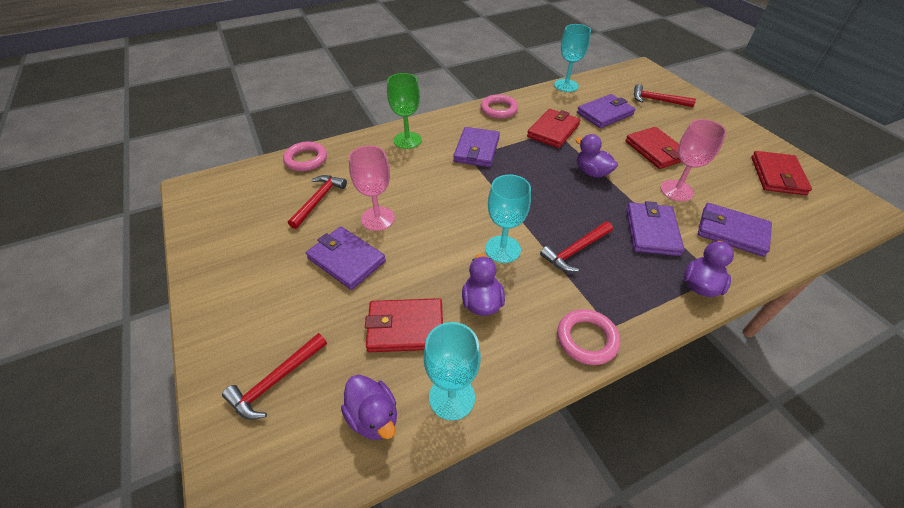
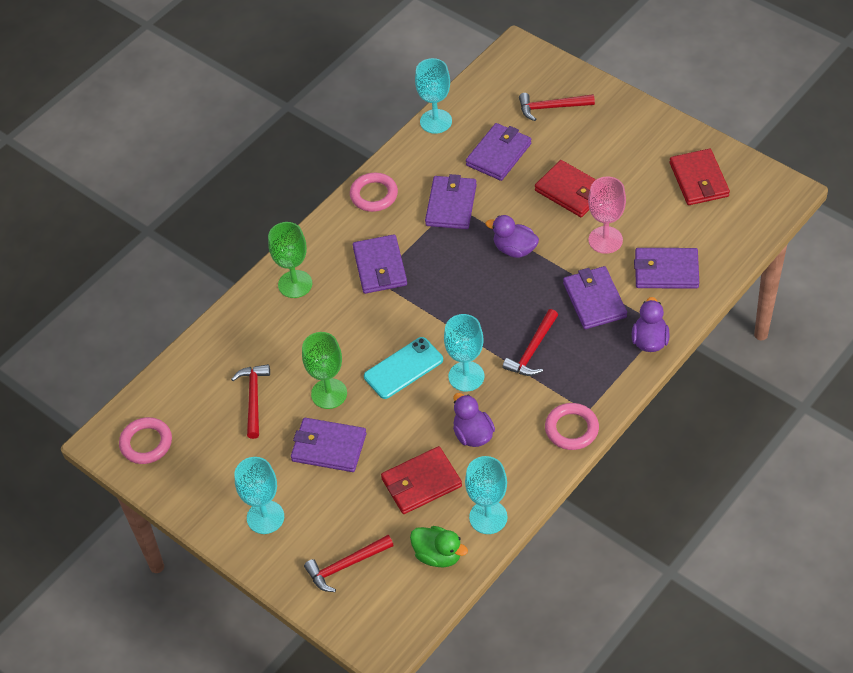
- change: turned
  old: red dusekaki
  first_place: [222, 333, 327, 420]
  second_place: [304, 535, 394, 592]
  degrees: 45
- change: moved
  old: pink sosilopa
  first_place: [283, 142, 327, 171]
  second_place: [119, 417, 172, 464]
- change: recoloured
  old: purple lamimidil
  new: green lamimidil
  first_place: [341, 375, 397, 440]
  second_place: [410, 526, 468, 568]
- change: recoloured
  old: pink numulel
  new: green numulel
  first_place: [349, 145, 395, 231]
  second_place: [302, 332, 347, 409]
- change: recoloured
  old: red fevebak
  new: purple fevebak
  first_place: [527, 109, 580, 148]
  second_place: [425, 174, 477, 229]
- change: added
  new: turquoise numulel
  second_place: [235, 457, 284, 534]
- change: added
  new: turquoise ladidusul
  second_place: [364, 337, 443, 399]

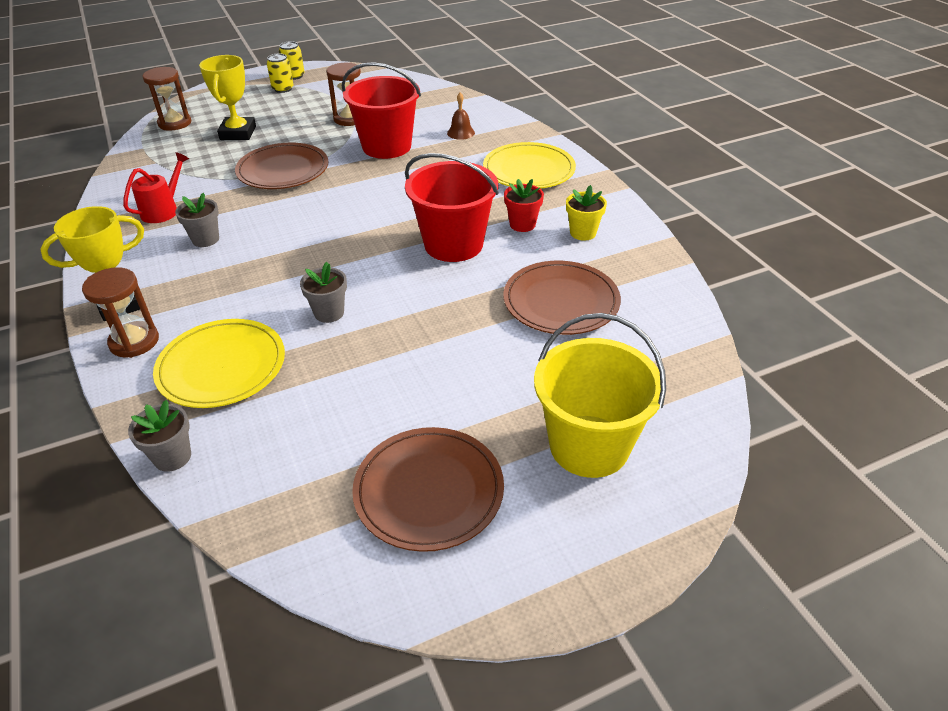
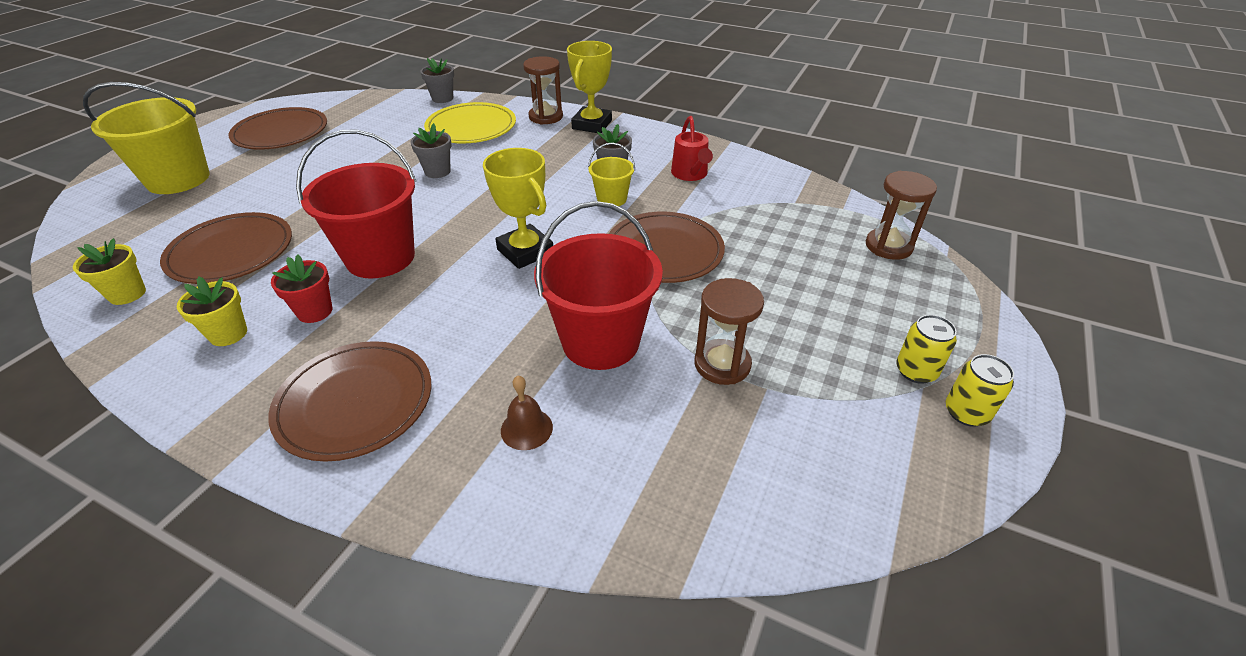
- change: moved
  old: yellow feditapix
  first_place: [199, 55, 256, 140]
  second_place: [483, 148, 553, 269]
- change: recoloured
  old: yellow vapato
  new: brown vapato
  first_place: [483, 142, 576, 189]
  second_place: [268, 341, 431, 462]
- change: added
  new: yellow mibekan
  second_place: [73, 238, 146, 305]
- change: added
  new: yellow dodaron
  second_place: [588, 143, 635, 206]

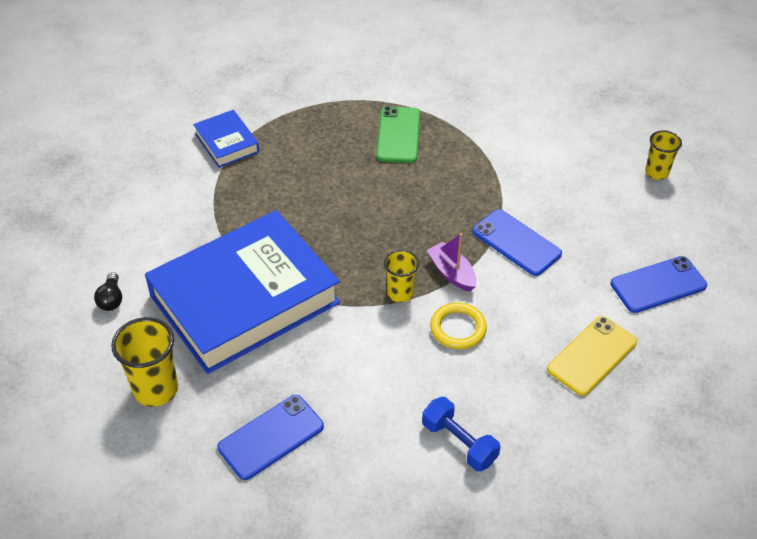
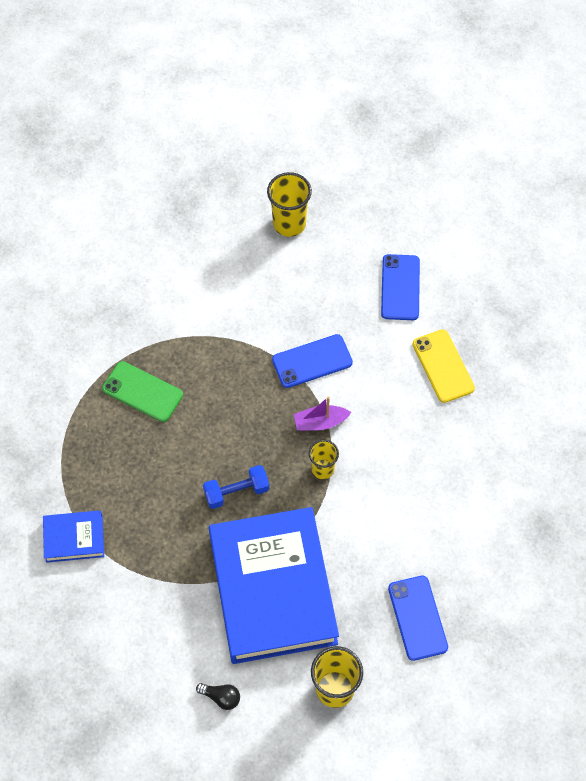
- change: moved
  old: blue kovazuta
  first_place: [422, 397, 500, 471]
  second_place: [203, 465, 269, 509]
- change: removed
  old: yellow sosilopa
  first_place: [430, 302, 487, 349]
- change: resized
  old: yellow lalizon
  first_place: [645, 130, 682, 180]
  second_place: [267, 172, 312, 237]
  factor: 1.58

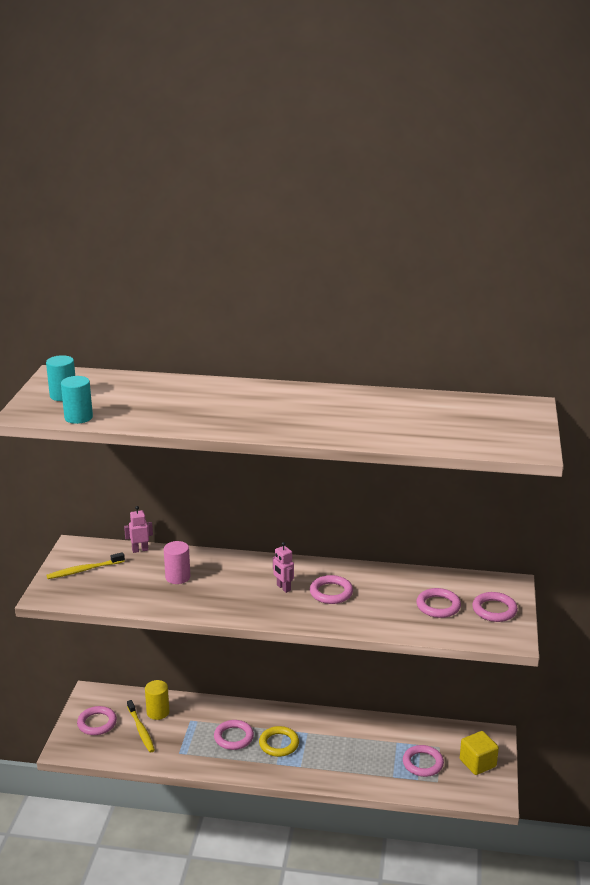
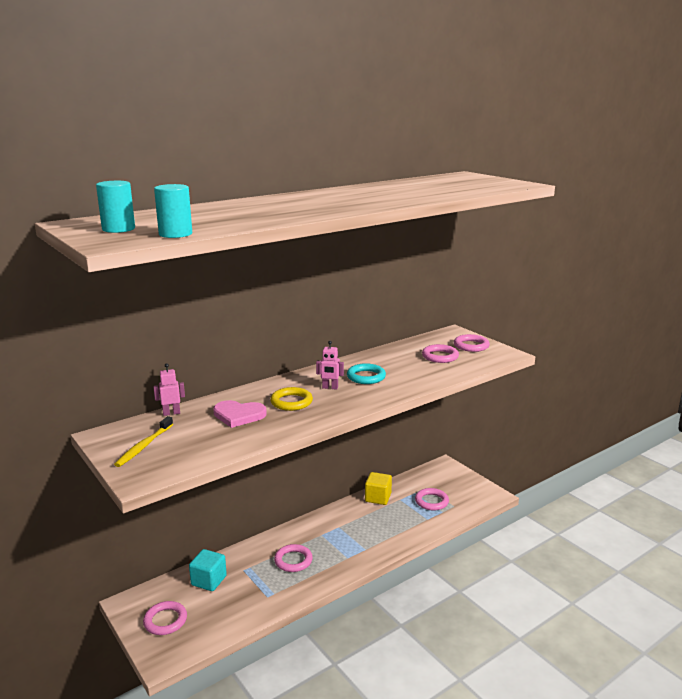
- change: turned
  old: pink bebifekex
  first_place: [124, 506, 153, 553]
  second_place: [153, 363, 185, 416]
  degrees: 45
- change: removed
  old: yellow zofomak
  first_place: [127, 700, 155, 753]
- change: replaced
  old: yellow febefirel
  new: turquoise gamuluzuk
  first_place: [145, 680, 169, 720]
  second_place: [189, 549, 227, 591]
- change: replaced
  old: pink febefirel
  new: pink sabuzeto
  first_place: [164, 541, 190, 584]
  second_place: [213, 400, 267, 428]
- change: moved
  old: yellow sosilopa
  first_place: [259, 726, 299, 757]
  second_place: [270, 387, 313, 411]
- change: recoloured
  old: pink sosilopa
  new: turquoise sosilopa
  first_place: [310, 575, 353, 604]
  second_place: [347, 363, 386, 384]
- change: moved
  old: yellow gamuluzuk
  first_place: [460, 731, 499, 775]
  second_place: [365, 472, 392, 505]

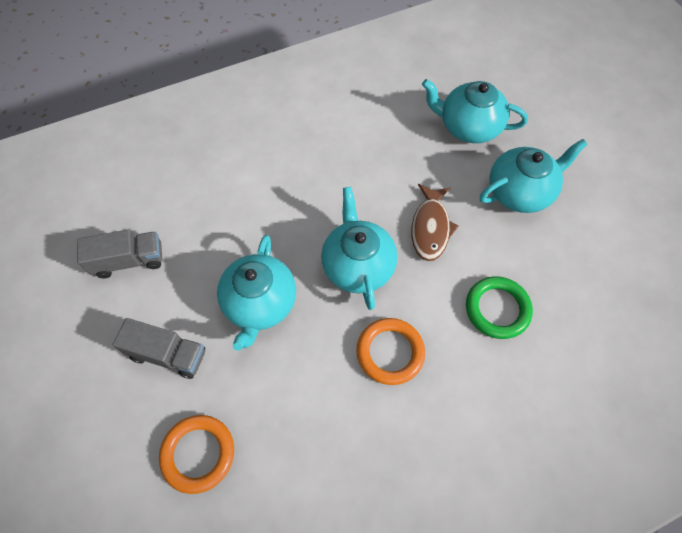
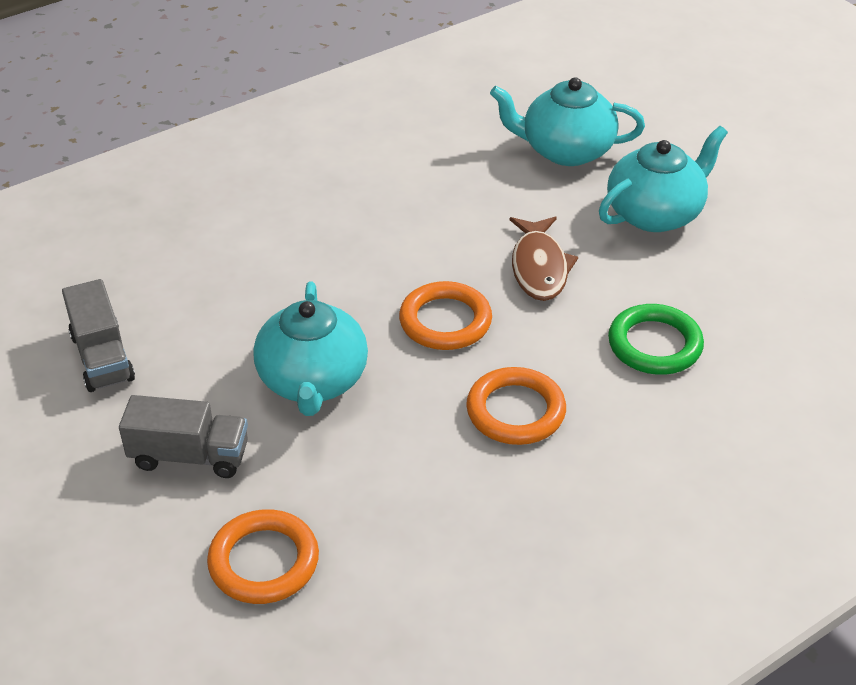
- change: turned
  old: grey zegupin
  first_place: [77, 229, 162, 278]
  second_place: [62, 279, 135, 392]
  degrees: 90
- change: replaced
  old: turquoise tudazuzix
  new: orange sosilopa
  first_place: [321, 187, 397, 310]
  second_place: [399, 281, 492, 350]

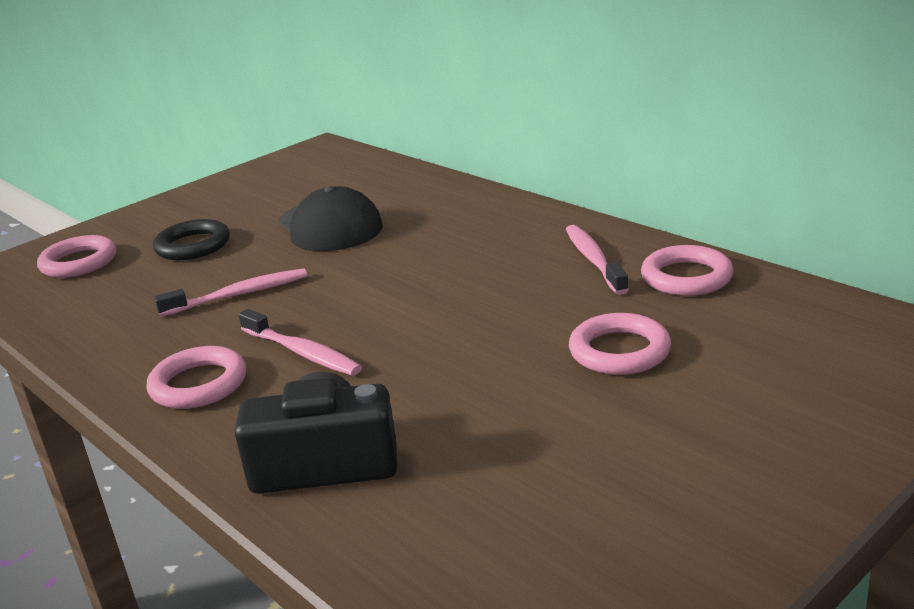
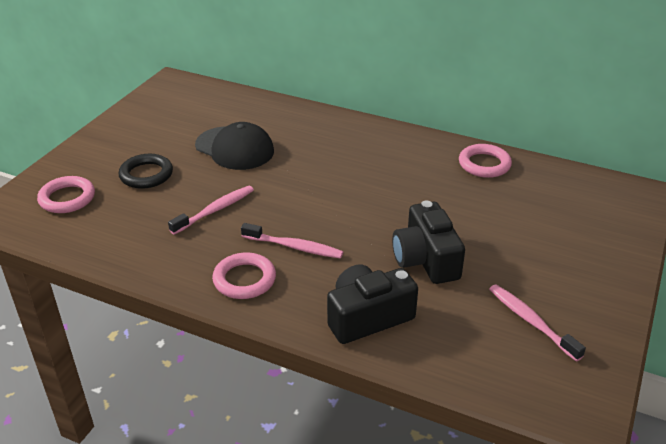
- change: moved
  old: pink zofomak
  first_place: [566, 225, 629, 295]
  second_place: [489, 284, 586, 362]
- change: removed
  old: pink sosilopa
  first_place: [569, 313, 671, 375]
- change: added
  new: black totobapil
  second_place: [392, 200, 465, 284]

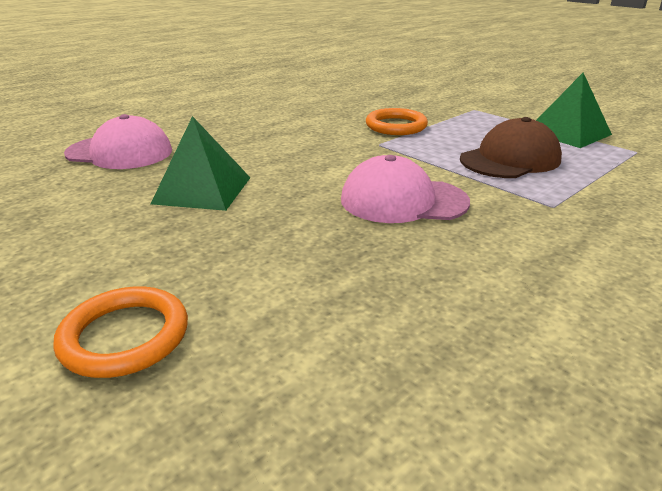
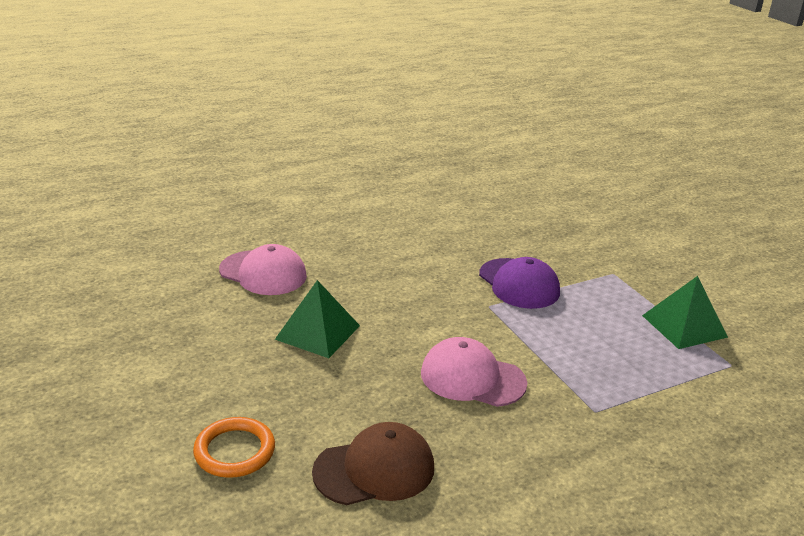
- change: replaced
  old: orange sosilopa
  new: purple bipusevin
  first_place: [366, 108, 428, 135]
  second_place: [479, 257, 560, 309]
- change: moved
  old: brown bipusevin
  first_place: [460, 117, 562, 178]
  second_place: [312, 422, 434, 505]

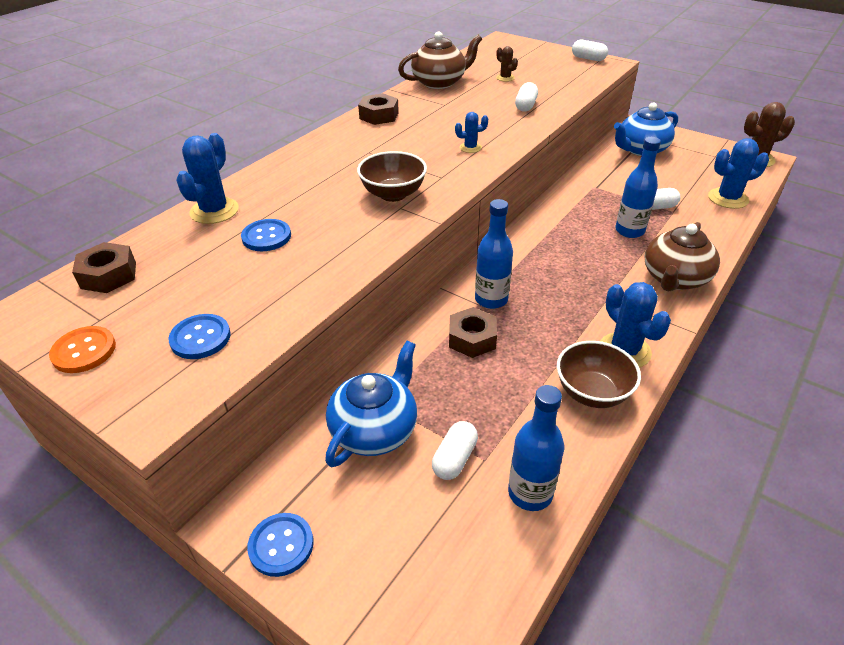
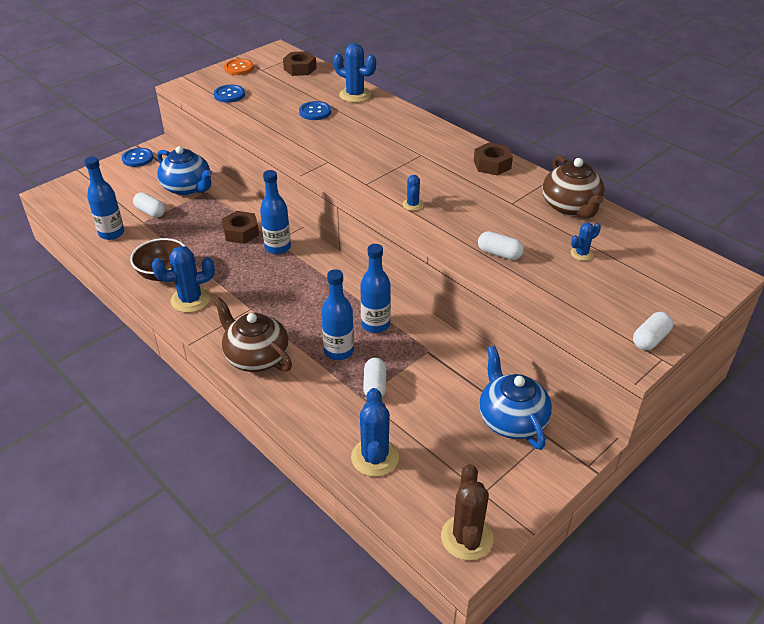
- change: removed
  old: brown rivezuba
  first_place: [357, 151, 427, 202]
- change: recoloured
  old: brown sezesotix
  new: blue sezesotix
  first_place: [496, 46, 518, 82]
  second_place: [571, 223, 601, 261]
- change: added
  new: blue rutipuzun
  second_place: [360, 244, 391, 333]

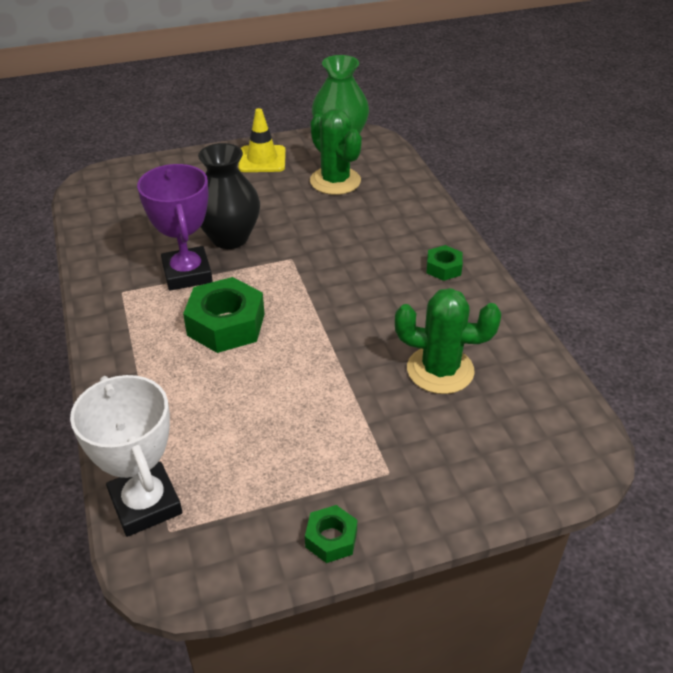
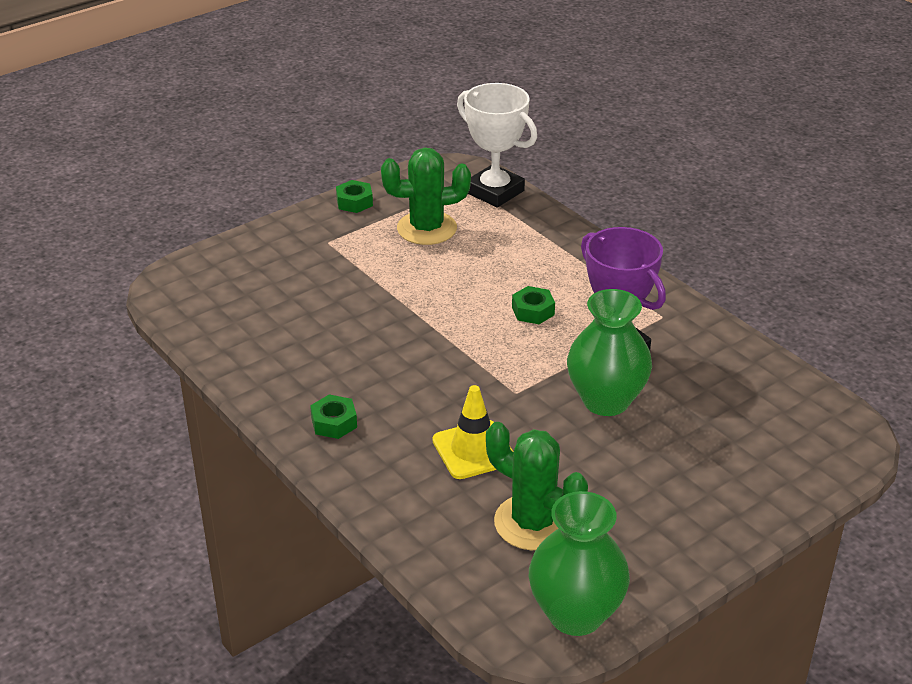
- change: resized
  old: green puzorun
  first_place: [183, 277, 265, 353]
  second_place: [512, 286, 555, 324]
  factor: 0.53
- change: recoloured
  old: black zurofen
  new: green zurofen
  first_place: [198, 143, 260, 249]
  second_place: [567, 289, 652, 416]
- change: moved
  old: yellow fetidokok
  first_place: [238, 108, 286, 172]
  second_place: [432, 385, 513, 479]
- change: moved
  old: green sezesotix
  first_place: [395, 288, 501, 394]
  second_place: [381, 148, 471, 245]

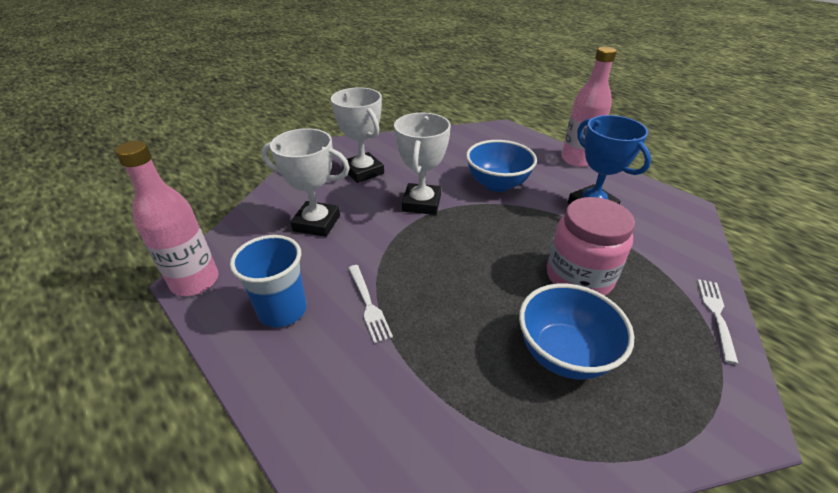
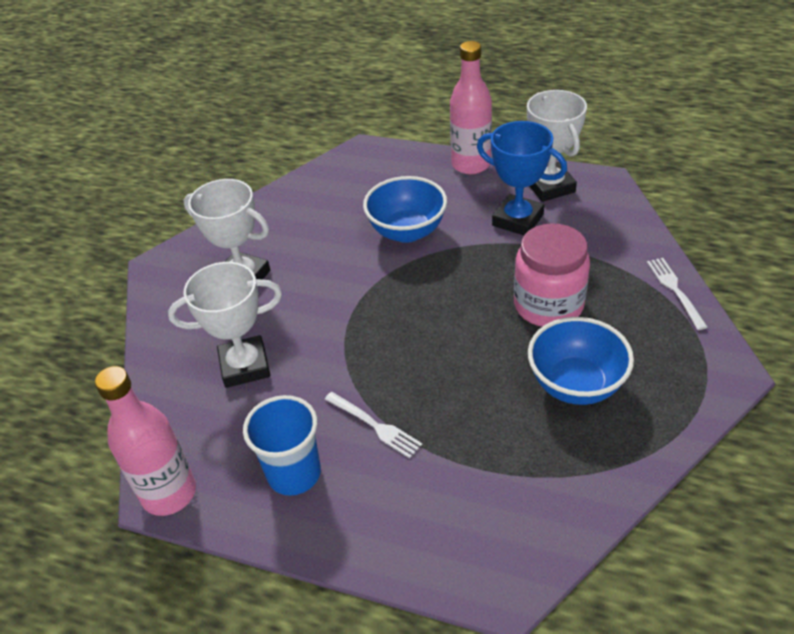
- change: moved
  old: white feditapix
  first_place: [394, 113, 451, 215]
  second_place: [527, 90, 587, 202]

